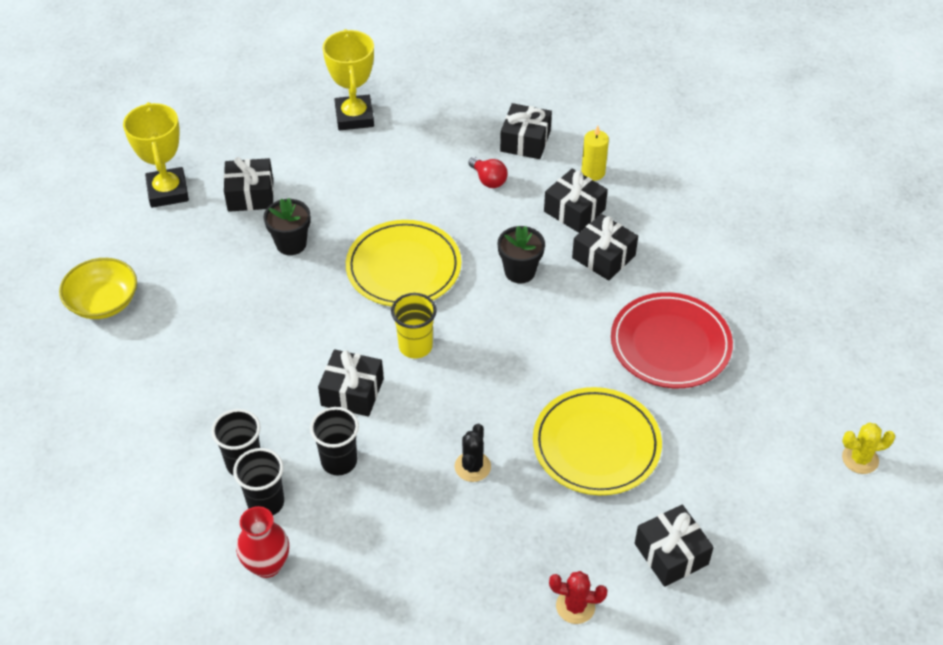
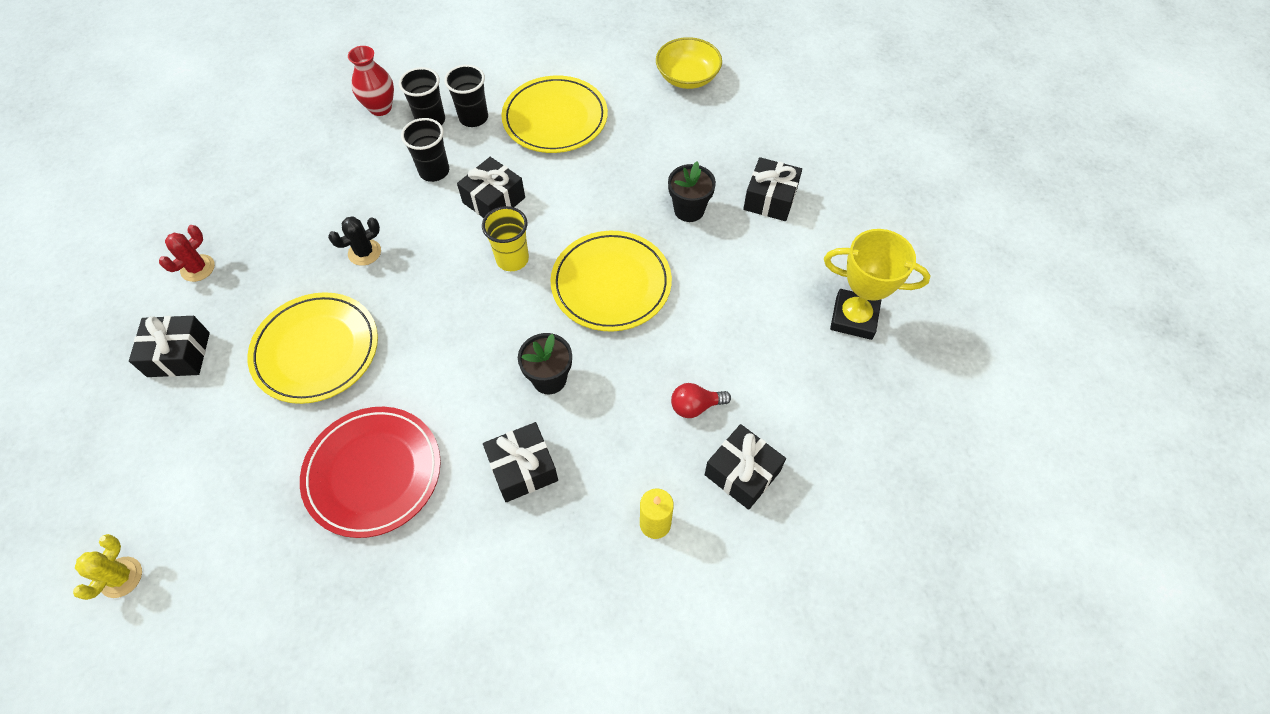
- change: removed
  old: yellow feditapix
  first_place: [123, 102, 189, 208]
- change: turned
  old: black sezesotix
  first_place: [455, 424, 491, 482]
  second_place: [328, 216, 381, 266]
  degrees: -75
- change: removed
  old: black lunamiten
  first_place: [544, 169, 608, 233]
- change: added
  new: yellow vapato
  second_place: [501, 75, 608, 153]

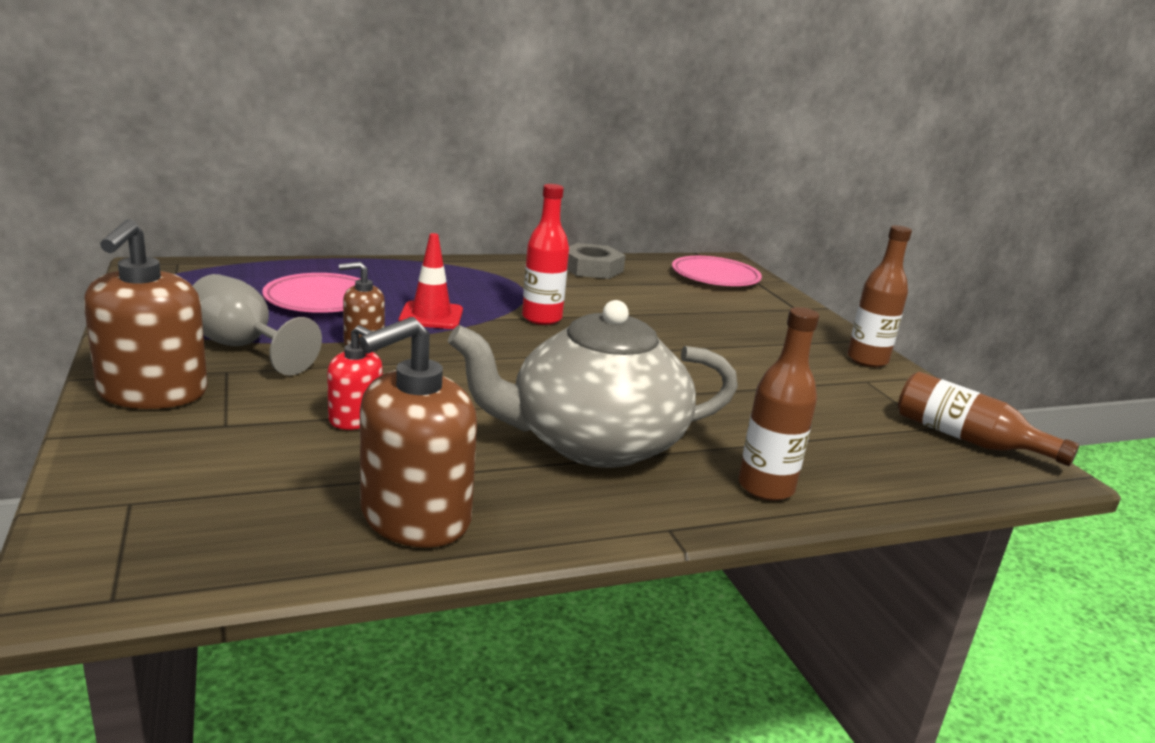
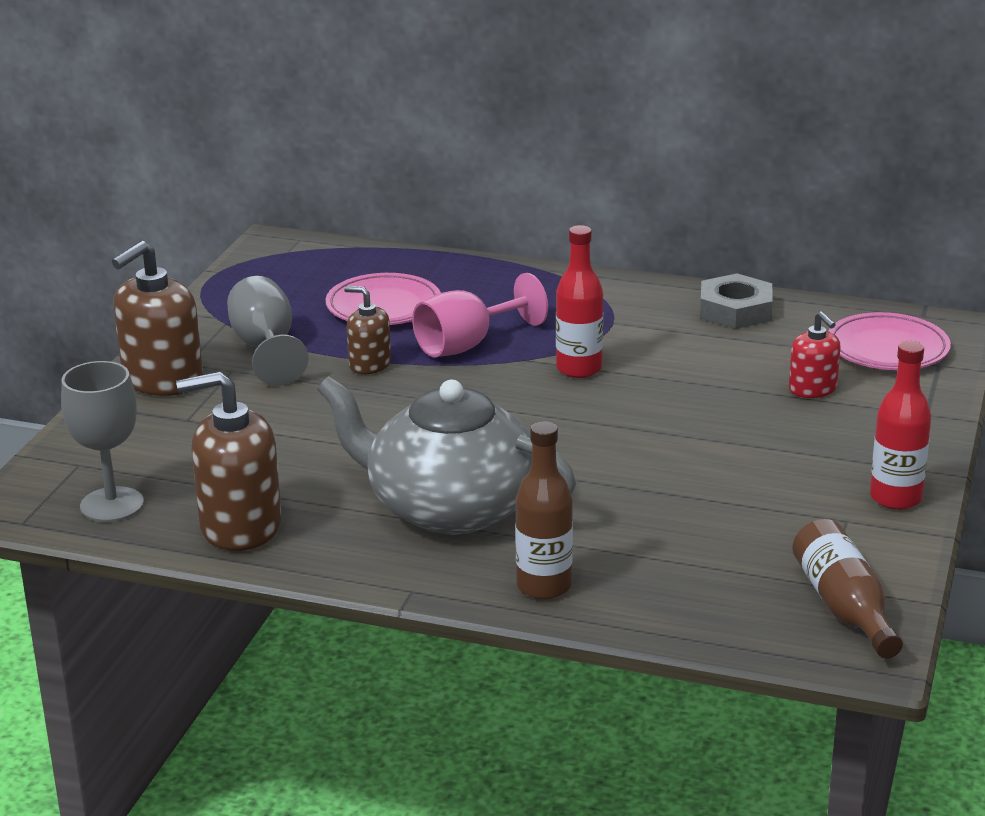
- change: moved
  old: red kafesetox
  first_place: [327, 325, 382, 430]
  second_place: [789, 311, 841, 398]
- change: replaced
  old: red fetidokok
  new: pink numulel
  first_place: [399, 233, 463, 329]
  second_place: [412, 273, 548, 357]
- change: recoloured
  old: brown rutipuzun
  new: red rutipuzun
  first_place: [847, 225, 912, 367]
  second_place: [870, 341, 931, 510]
- change: added
  new: grey numulel
  second_place: [61, 361, 144, 522]

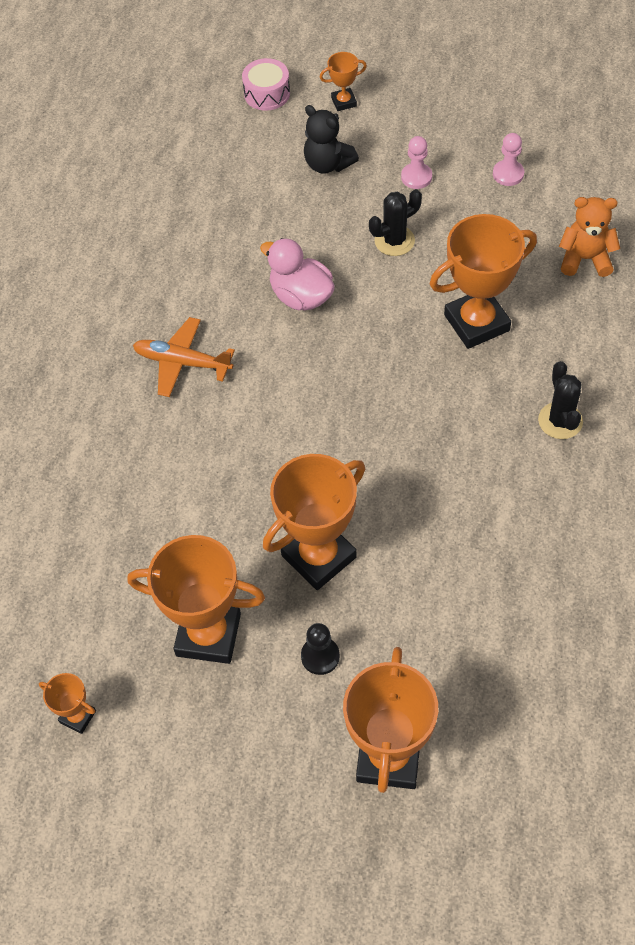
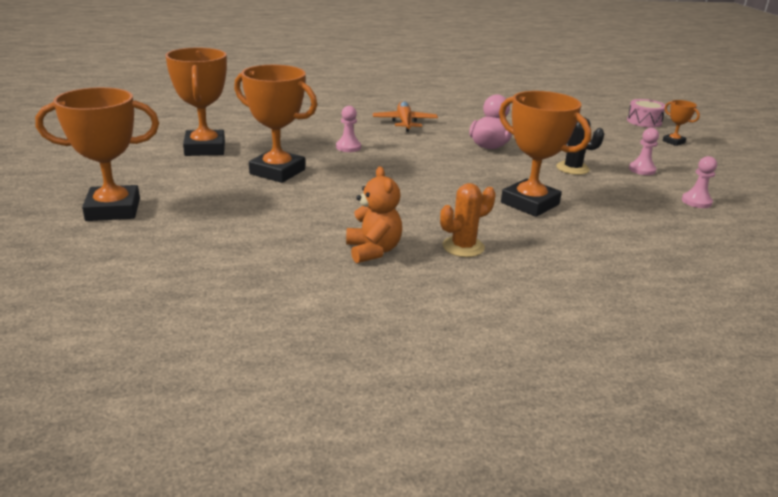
- change: removed
  old: orange feditapix
  first_place: [39, 673, 96, 734]
- change: removed
  old: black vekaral
  first_place: [301, 623, 340, 675]
- change: removed
  old: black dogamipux
  first_place: [304, 105, 359, 174]
- change: recoloured
  old: black sezesotix
  new: orange sezesotix
  first_place: [538, 361, 583, 439]
  second_place: [440, 183, 496, 257]
- change: moved
  old: orange dogamipux
  first_place: [559, 197, 620, 277]
  second_place: [346, 167, 402, 263]
- change: added
  new: pink vekaral
  second_place: [336, 106, 361, 152]

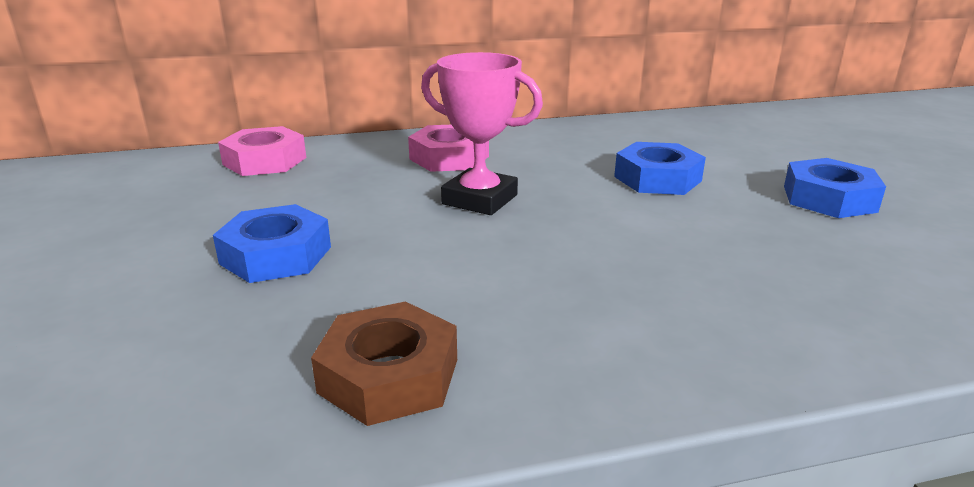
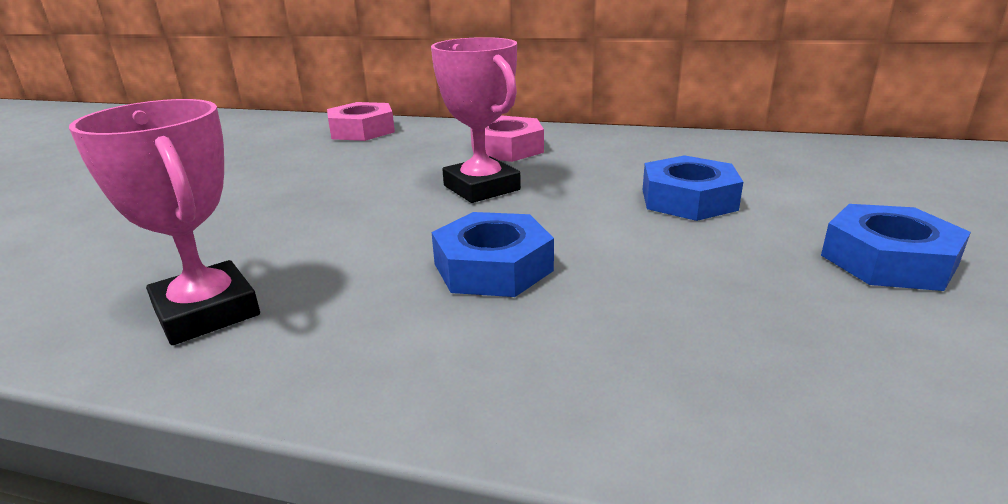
- change: moved
  old: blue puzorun
  first_place: [213, 204, 331, 283]
  second_place: [432, 212, 554, 297]
- change: replaced
  old: brown puzorun
  new: pink feditapix
  first_place: [311, 301, 457, 426]
  second_place: [69, 99, 260, 345]

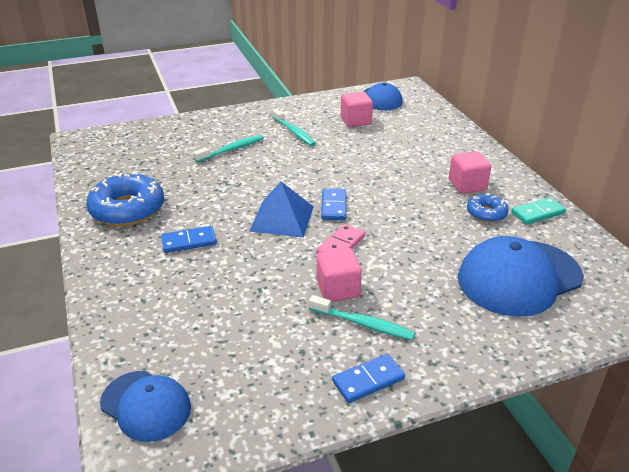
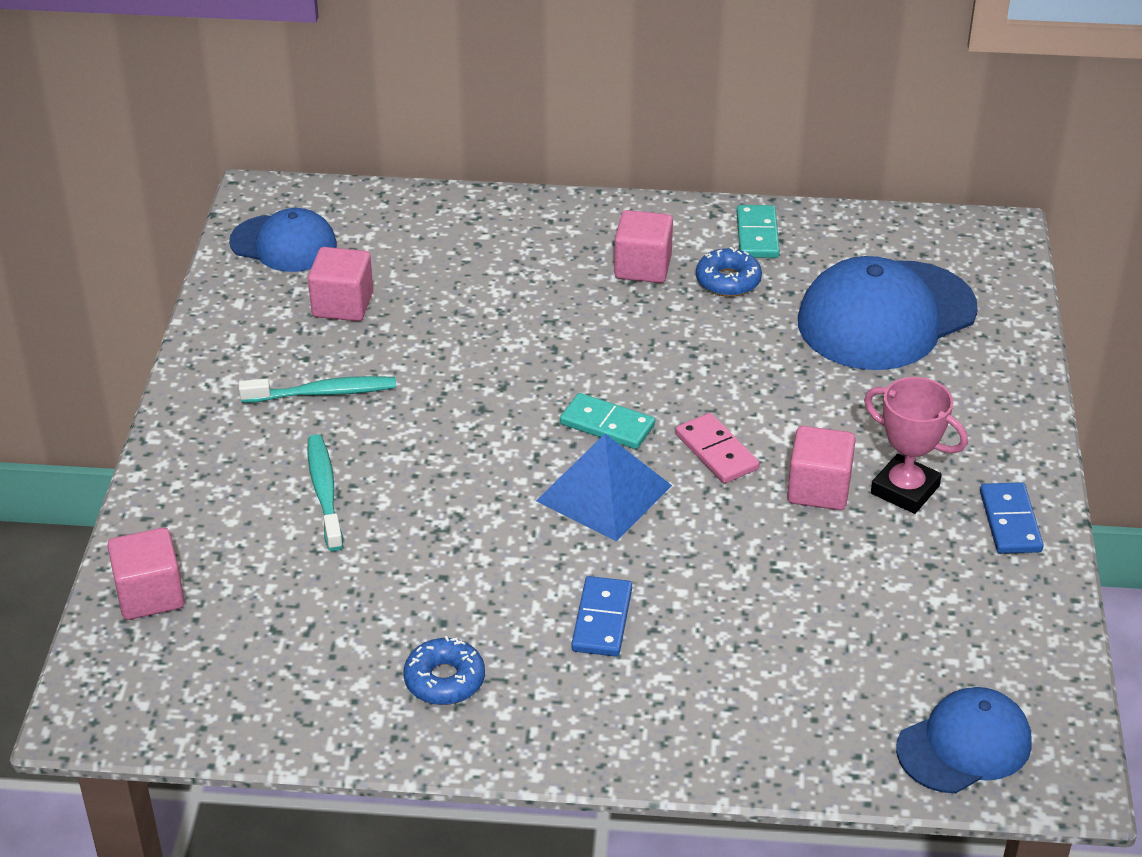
- change: resized
  old: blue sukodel
  first_place: [86, 173, 164, 226]
  second_place: [403, 636, 485, 705]
  factor: 0.54
- change: replaced
  old: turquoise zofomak
  new: pink feditapix
  first_place: [309, 295, 415, 340]
  second_place: [864, 377, 968, 514]
- change: recoloured
  old: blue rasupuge
  new: turquoise rasupuge
  first_place: [321, 189, 346, 220]
  second_place: [560, 393, 655, 449]
- change: turned
  old: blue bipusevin
  first_place: [458, 236, 583, 317]
  second_place: [798, 256, 978, 370]
  degrees: 60
- change: added
  new: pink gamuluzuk
  second_place: [107, 528, 184, 620]

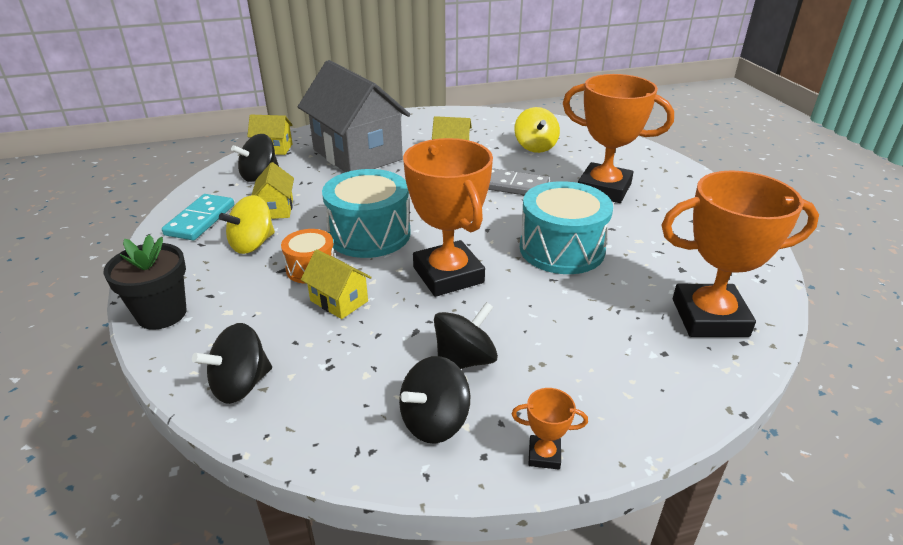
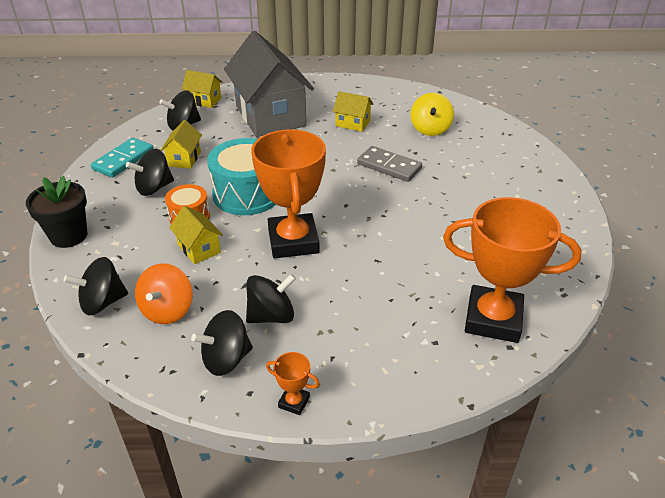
- change: recoloured
  old: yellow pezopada
  new: black pezopada
  first_place: [219, 195, 275, 254]
  second_place: [126, 149, 174, 196]
- change: removed
  old: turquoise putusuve
  first_place: [520, 181, 613, 274]
- change: removed
  old: orange feditapix
  first_place: [563, 74, 674, 203]
- change: added
  new: orange pezopada
  second_place: [135, 263, 193, 324]

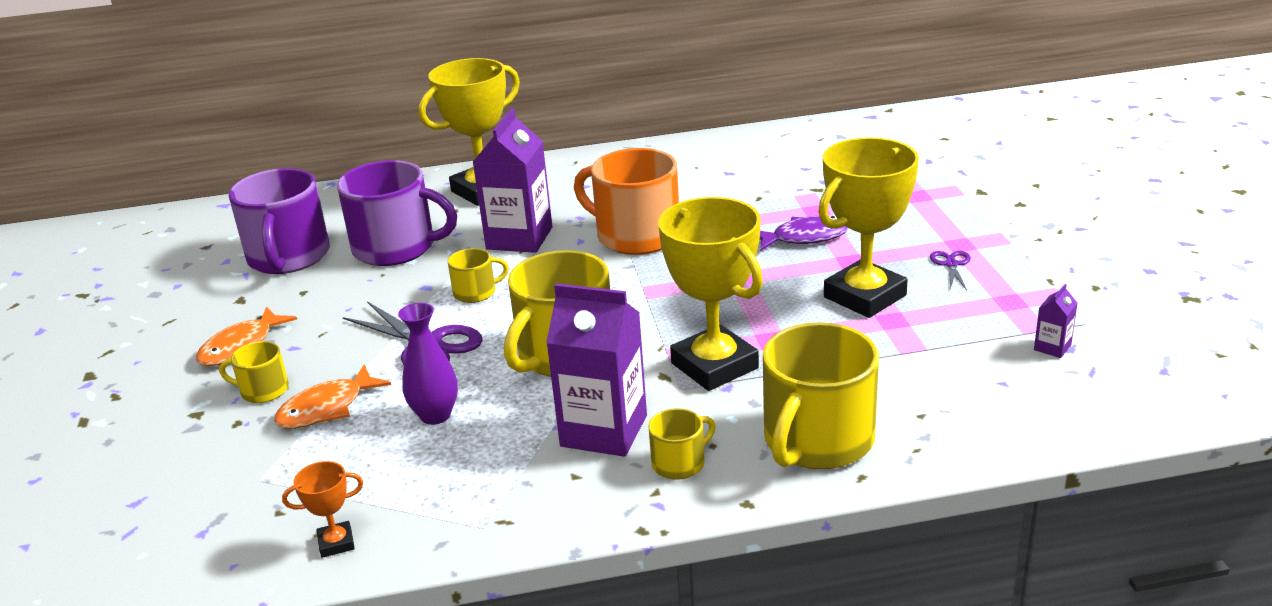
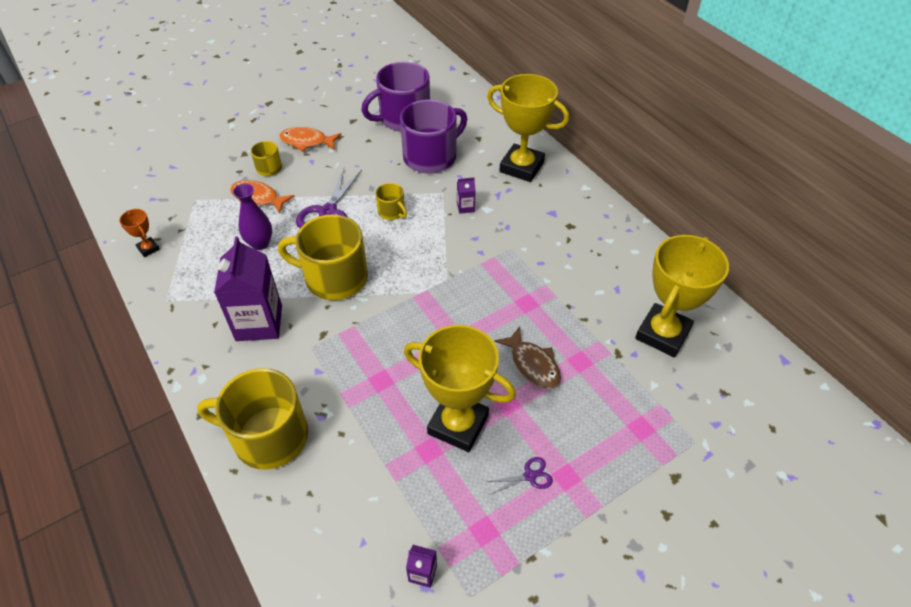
- change: turned
  old: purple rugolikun
  first_place: [337, 160, 457, 266]
  second_place: [400, 99, 467, 174]
  degrees: -120
- change: resized
  old: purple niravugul
  first_place: [473, 108, 552, 253]
  second_place: [457, 177, 476, 214]
  factor: 0.43
- change: removed
  old: orange rugolikun
  first_place: [574, 148, 679, 255]
- change: removed
  old: yellow rugolikun
  first_place: [648, 408, 716, 480]
- change: moved
  old: yellow feditapix
  first_place: [658, 197, 763, 391]
  second_place: [635, 235, 729, 357]
- change: recoloured
  old: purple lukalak
  new: brown lukalak
  first_place: [760, 216, 848, 251]
  second_place: [494, 326, 561, 389]

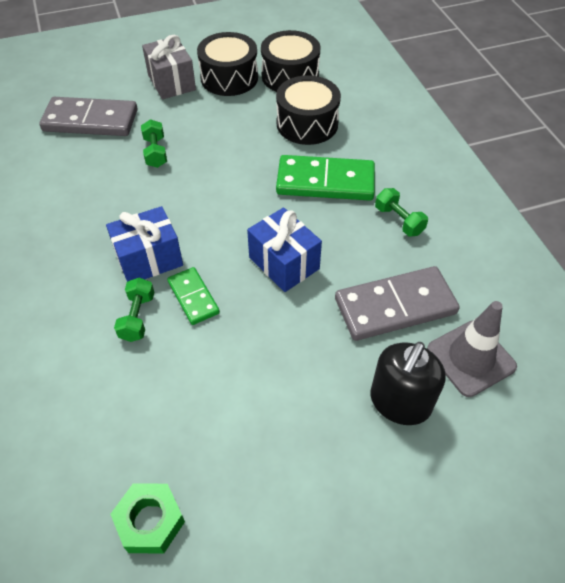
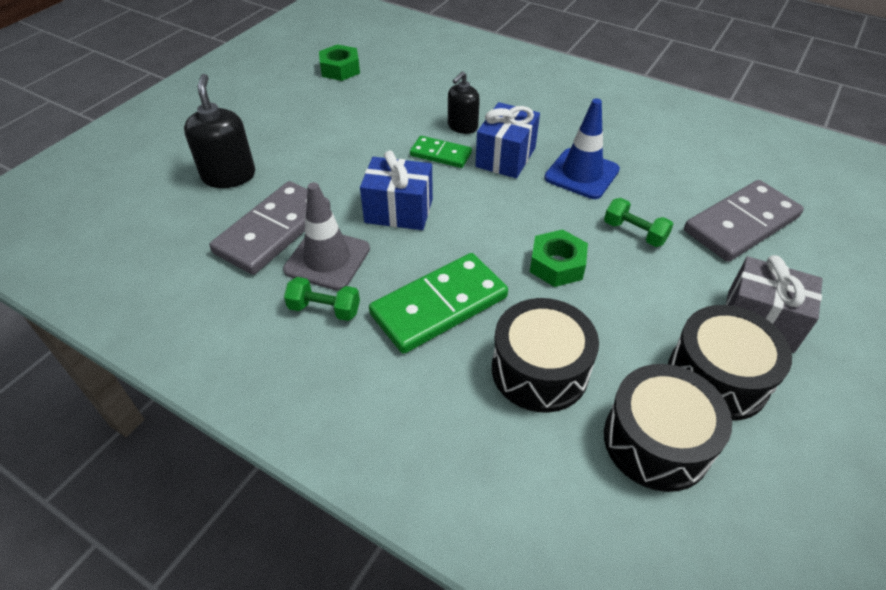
- change: replaced
  old: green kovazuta
  new: black kafesetox
  first_place: [114, 278, 155, 342]
  second_place: [448, 72, 480, 134]
- change: moved
  old: grey fetidokok
  first_place: [427, 301, 517, 397]
  second_place: [283, 182, 370, 291]
- change: added
  new: green puzorun
  second_place: [530, 229, 588, 287]
- change: added
  new: blue fetidokok
  second_place: [544, 99, 620, 199]

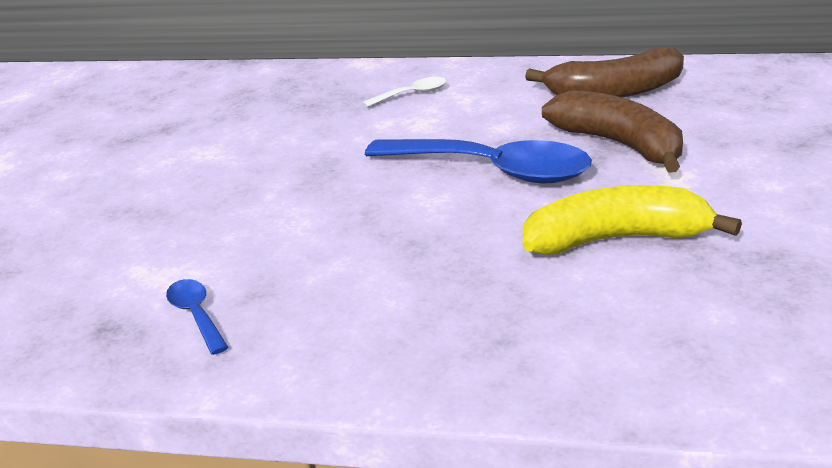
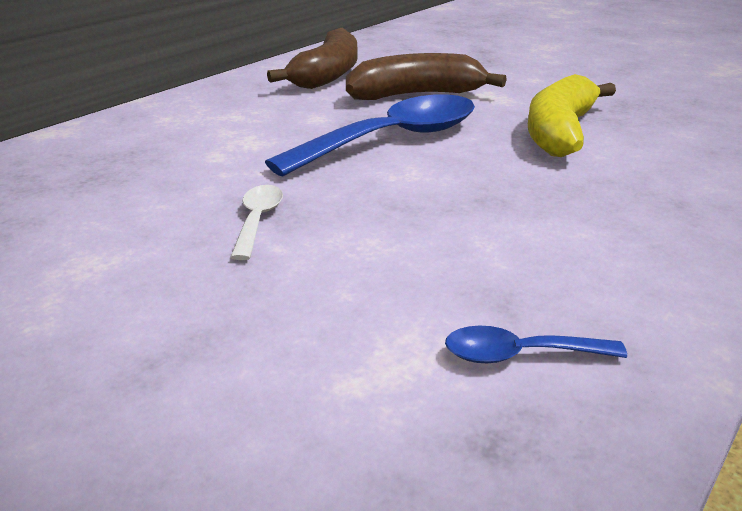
- change: moved
  old: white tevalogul
  first_place: [363, 77, 447, 107]
  second_place: [231, 185, 283, 260]

